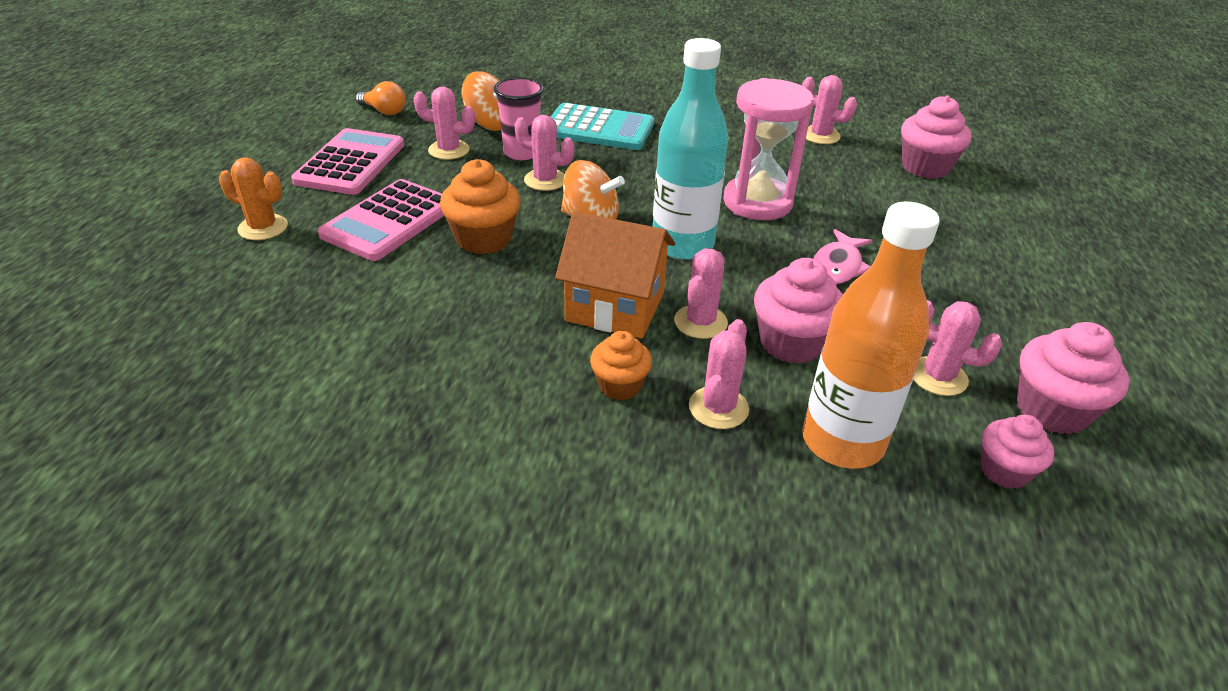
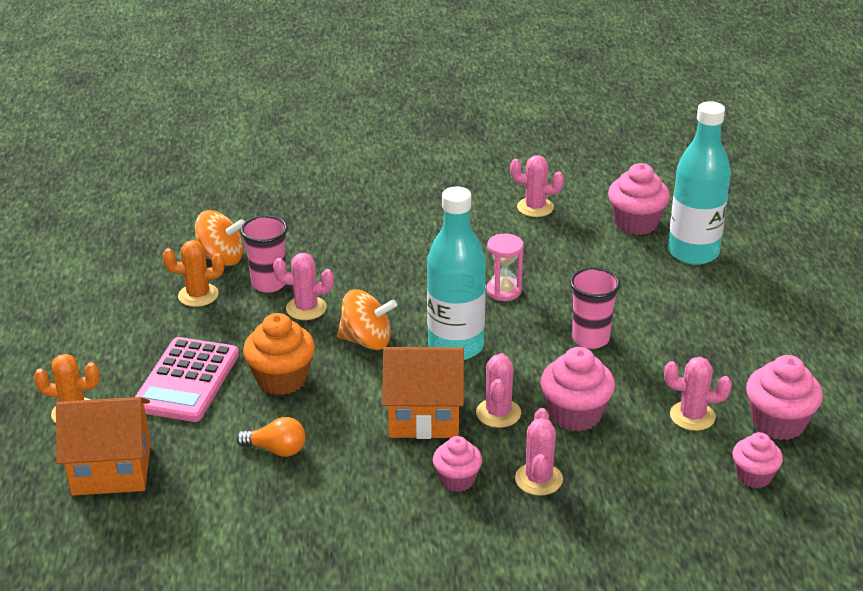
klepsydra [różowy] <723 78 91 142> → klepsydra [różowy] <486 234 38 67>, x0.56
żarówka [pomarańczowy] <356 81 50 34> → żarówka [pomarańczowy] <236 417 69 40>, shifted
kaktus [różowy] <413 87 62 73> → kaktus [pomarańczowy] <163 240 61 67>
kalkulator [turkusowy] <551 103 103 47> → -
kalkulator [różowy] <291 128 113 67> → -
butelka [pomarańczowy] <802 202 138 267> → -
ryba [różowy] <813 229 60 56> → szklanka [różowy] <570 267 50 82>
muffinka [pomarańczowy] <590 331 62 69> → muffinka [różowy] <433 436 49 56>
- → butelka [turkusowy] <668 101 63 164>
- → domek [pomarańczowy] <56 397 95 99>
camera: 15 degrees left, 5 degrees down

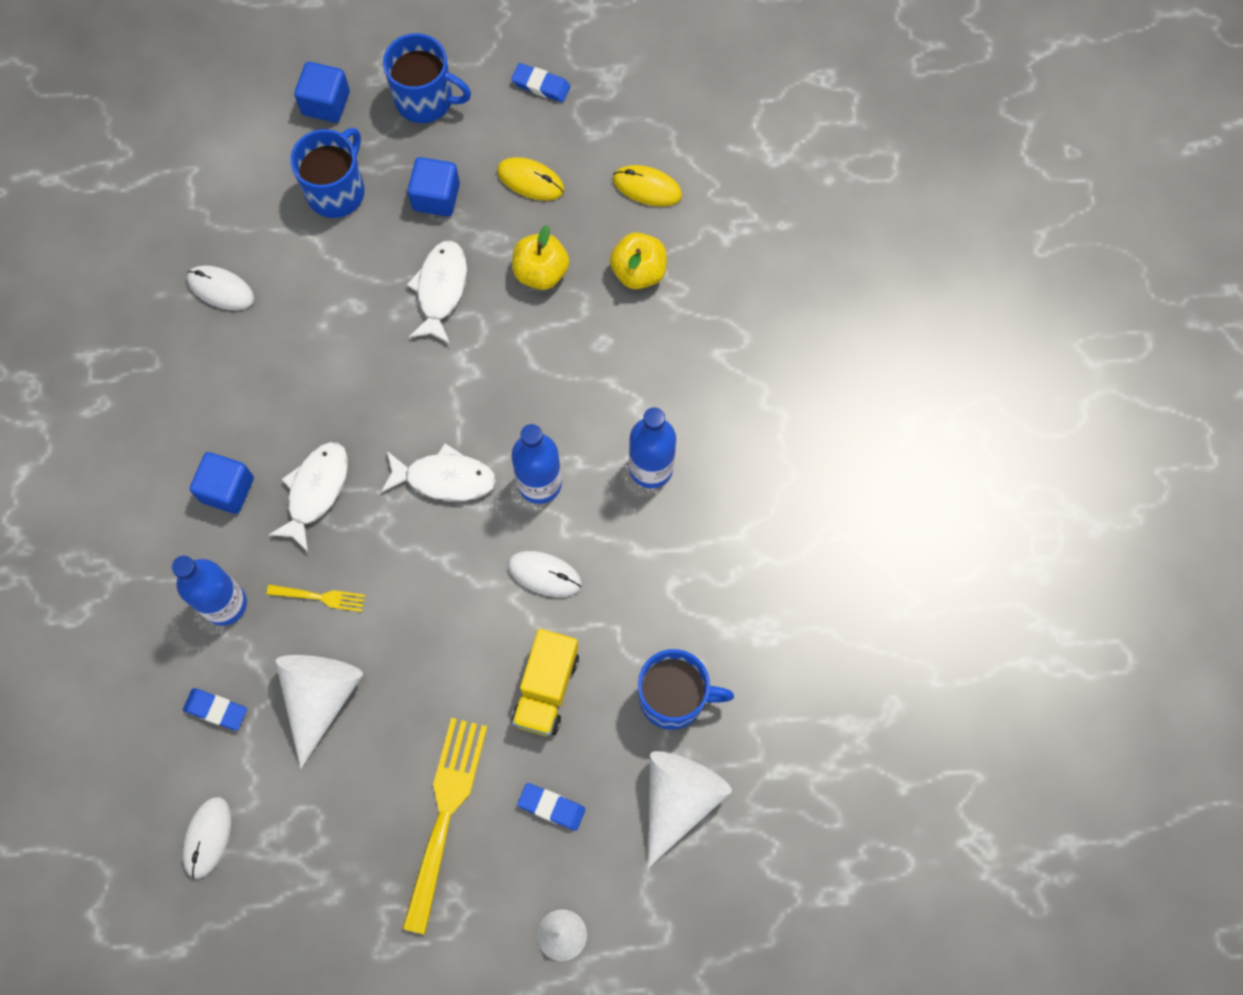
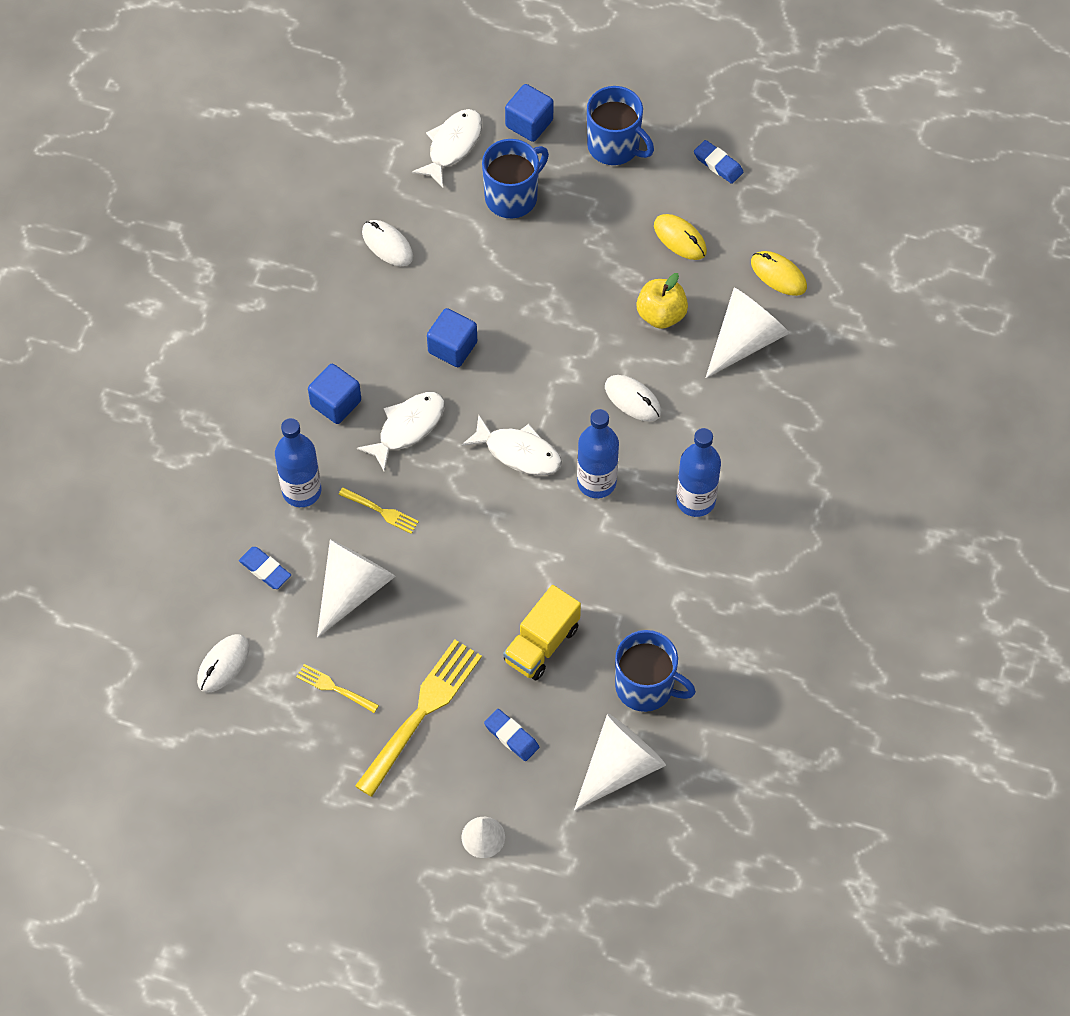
sześcian [niebieski] <408 157 52 60> → sześcian [niebieski] <427 308 50 59>, shifted
jabłko [żółty] <610 232 57 57> → stożek [biały] <706 288 83 90>
ryba [biały] <407 240 60 104> → ryba [biały] <412 109 70 78>, shifted
myszka [biały] <508 551 74 46> → myszka [biały] <605 375 56 47>, shifted
- → widelec [żółty] <296 664 83 49>
camera: 20 degrees right, 10 degrees down

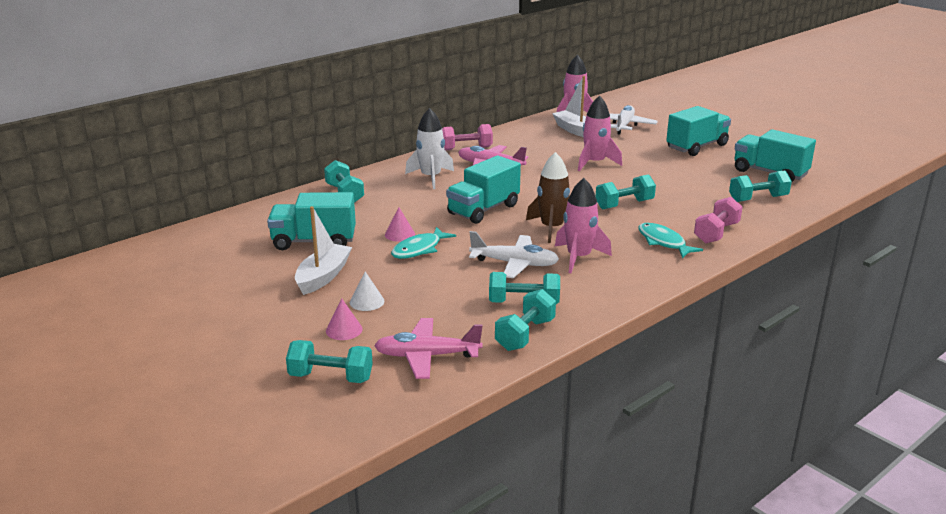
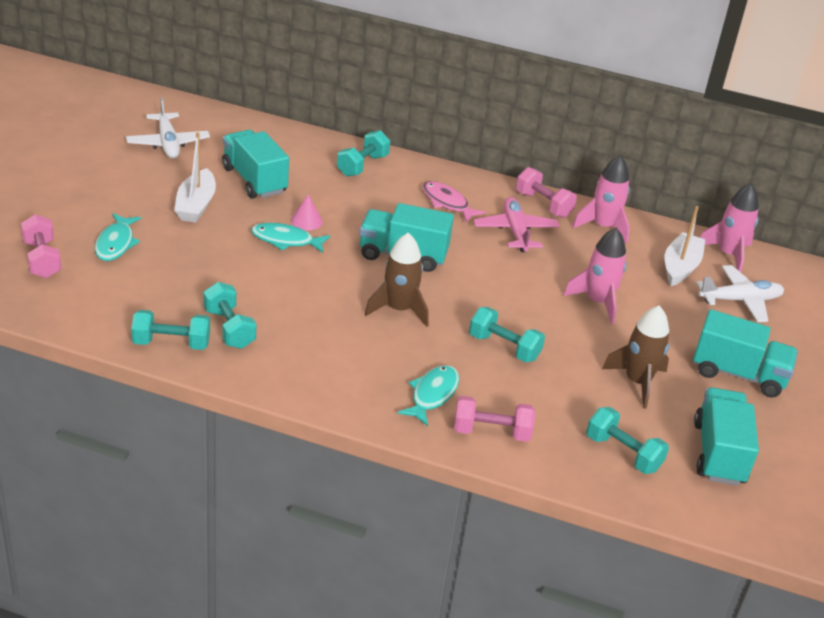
rakieta [biały] <405 108 49 81> → ryba [różowy] <422 181 64 41>
rakieta [różowy] <555 178 57 95> → rakieta [różowy] <572 155 58 88>, shifted
łódka [biały] <295 206 57 89> → łódka [biały] <174 132 42 91>, 105 degrees clockwise
samolot [biały] <469 231 90 47> → samolot [biały] <126 97 84 62>, shifted
stożek [biały] <350 271 34 40> → -
stożek [różowy] <326 299 37 41> → ryba [turkusowy] <95 213 46 48>
samolot [różowy] <374 318 108 61> → -
hantel [turkusowy] <286 340 87 43> → hantel [różowy] <21 214 40 64>
- → rakieta [brązowy] <602 306 67 102>
camera: 55 degrees right, 10 degrees up

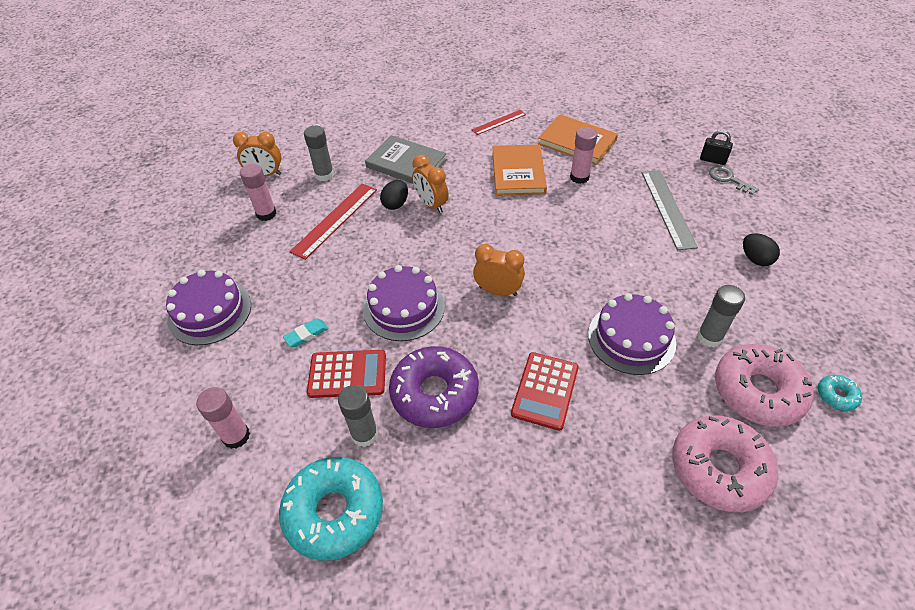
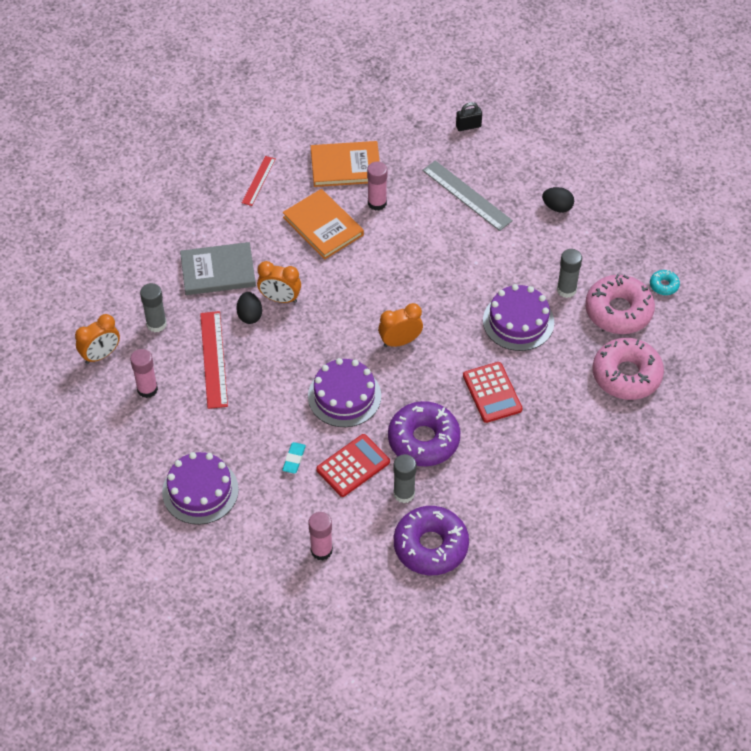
klucz [szary] <709 166 50 29> → -
donut [turkusowy] <279 457 104 104> → donut [fioletowy] <394 506 75 69>
camera: 40 degrees left, 5 degrees up

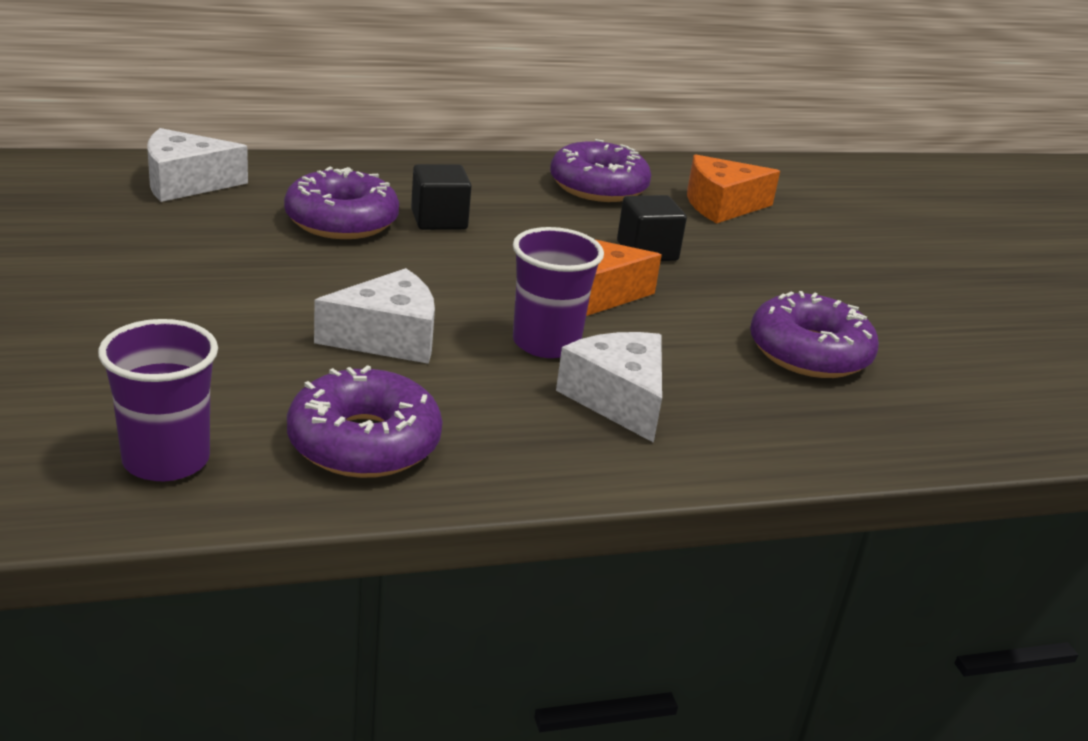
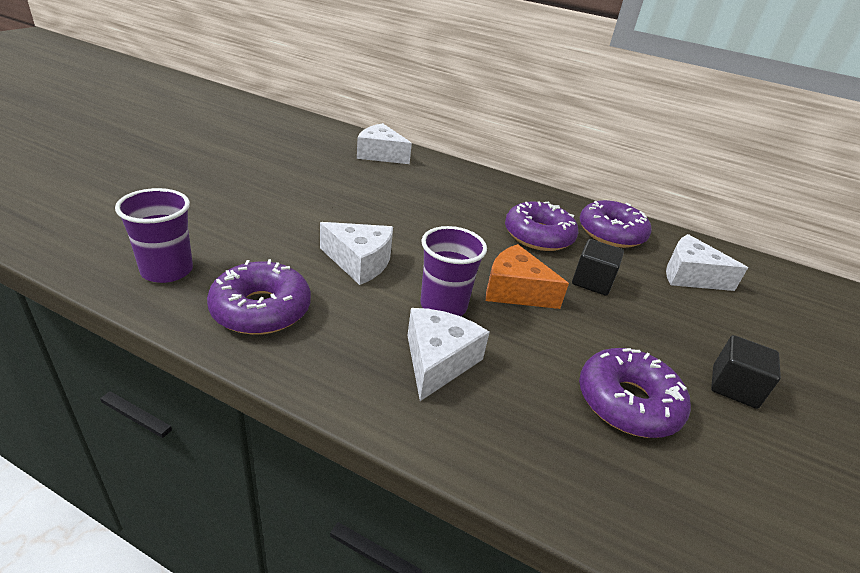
ser [pomarańczowy] <687 154 93 69> → ser [biały] <666 234 82 57>
sześcian [czarny] <411 164 61 66> → sześcian [czarny] <711 335 70 74>, shifted
donut [fioletowy] <284 167 115 72> → donut [fioletowy] <505 201 73 50>, shifted
camera: 40 degrees right, 5 degrees up

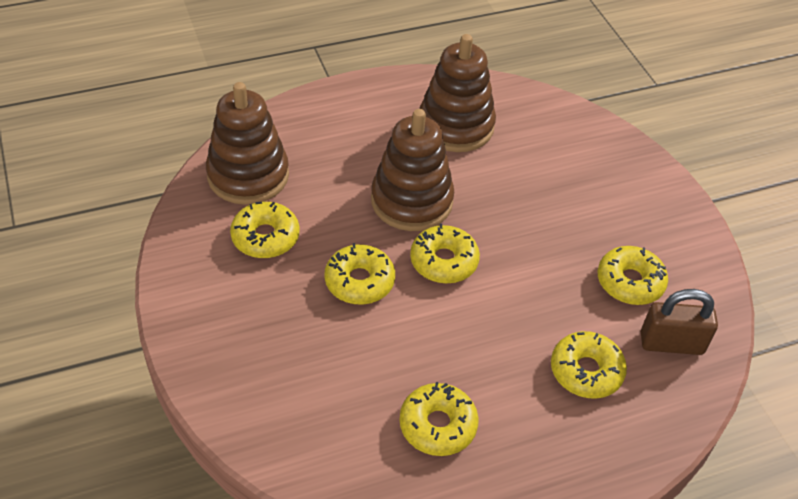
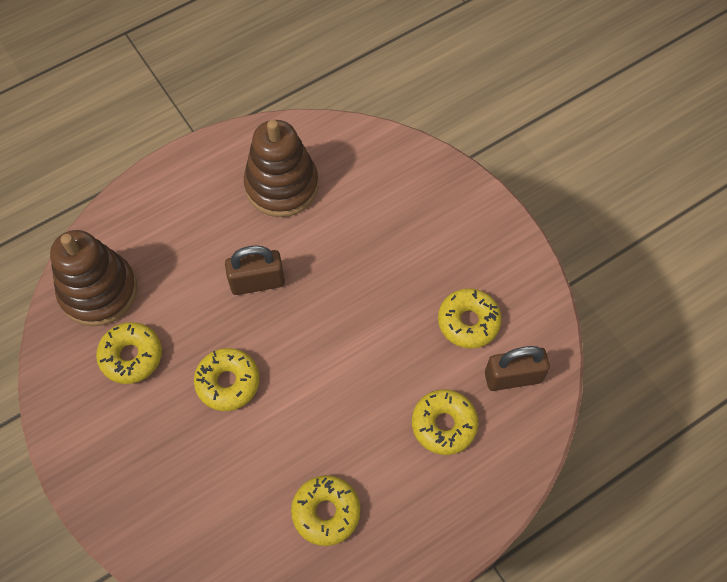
zabawka nakładanka [brązowy] <371 109 83 122> → kłódka [brązowy] <225 245 60 50>
donut [żółty] <410 224 70 59> → -
camera: 10 degrees left, 15 degrees up

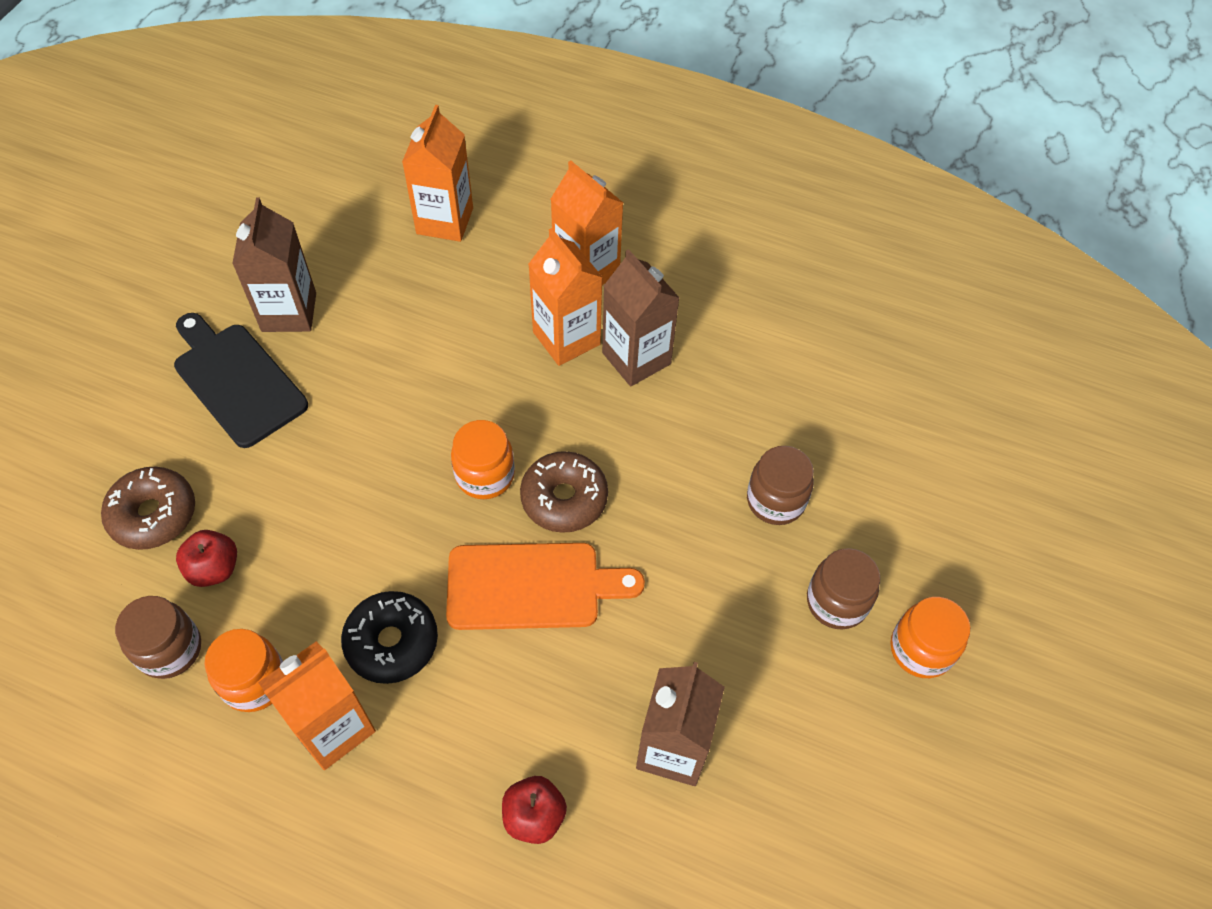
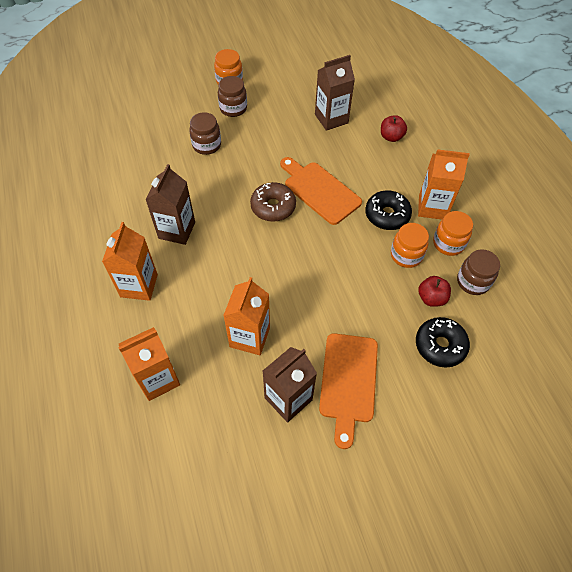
karton mleka [pomarańczowy] <528 228 75 138> → karton mleka [pomarańczowy] <223 277 47 78>, shifted
deska do krojenia [czarny] <174 313 134 135> → deska do krojenia [pomarańczowy] <319 333 59 116>
słoik [pomarańczowy] <451 420 64 79> → słoik [pomarańczowy] <391 223 38 45>, shifted
donut [brązowy] <101 467 94 83> → donut [czarny] <416 317 54 51>
camera: 130 degrees left, 0 degrees up

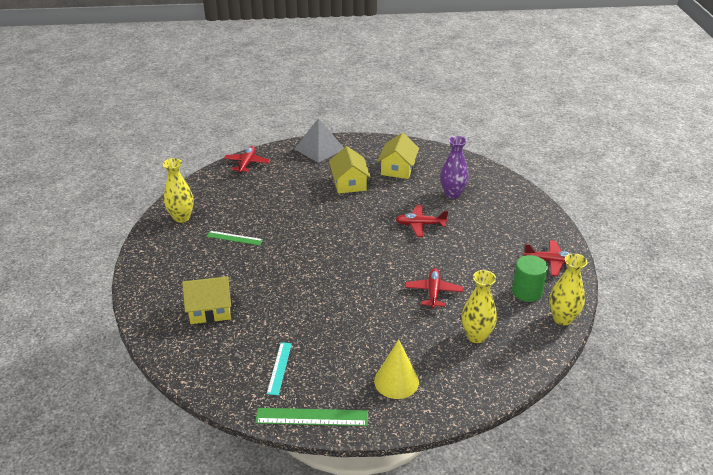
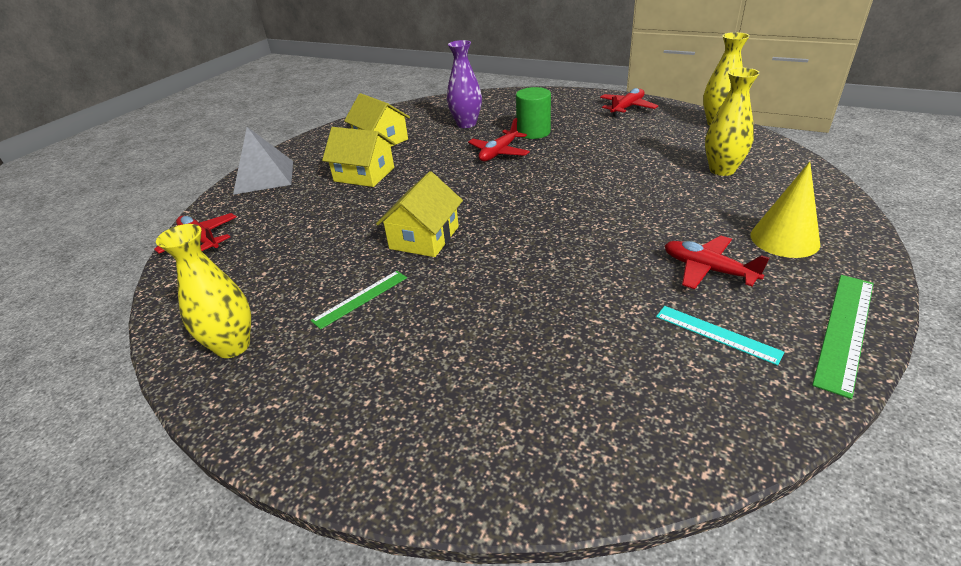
walec [zielony] <512 255 36 47> → walec [zielony] <516 87 35 52>, shifted
samolot [czerwony] <405 268 58 41> → samolot [czerwony] <664 235 105 54>, shifted
domek [żółty] <182 276 49 48> → domek [żółty] <376 171 87 86>, shifted
camera: 55 degrees left, 0 degrees up

